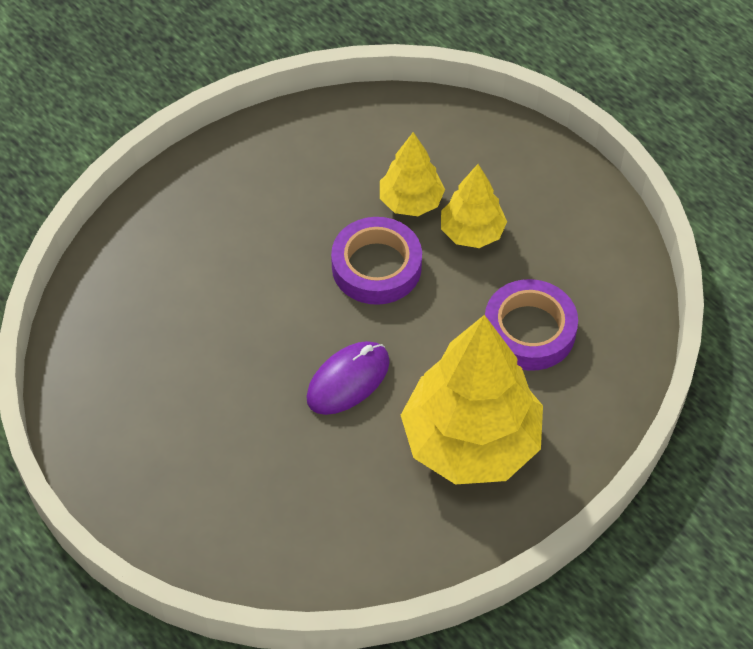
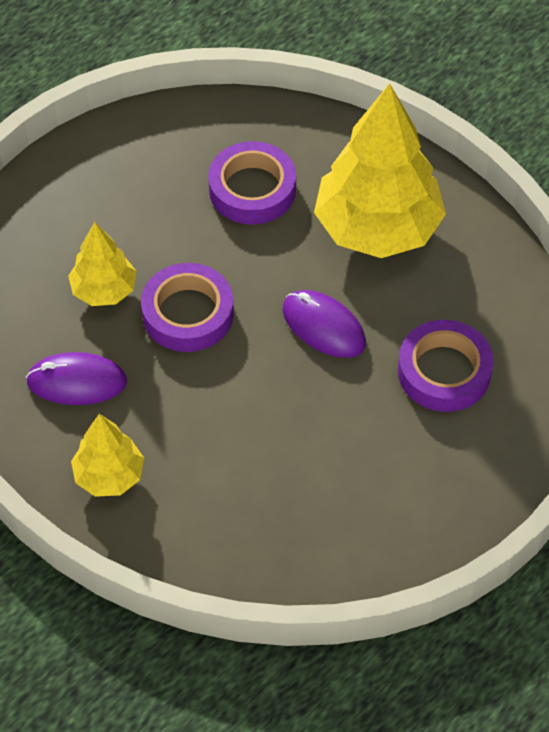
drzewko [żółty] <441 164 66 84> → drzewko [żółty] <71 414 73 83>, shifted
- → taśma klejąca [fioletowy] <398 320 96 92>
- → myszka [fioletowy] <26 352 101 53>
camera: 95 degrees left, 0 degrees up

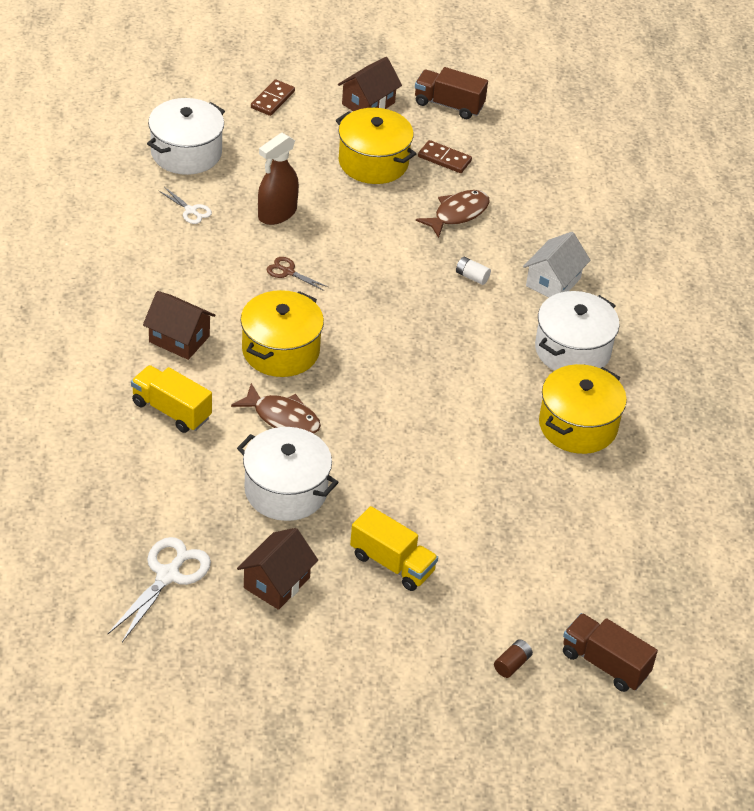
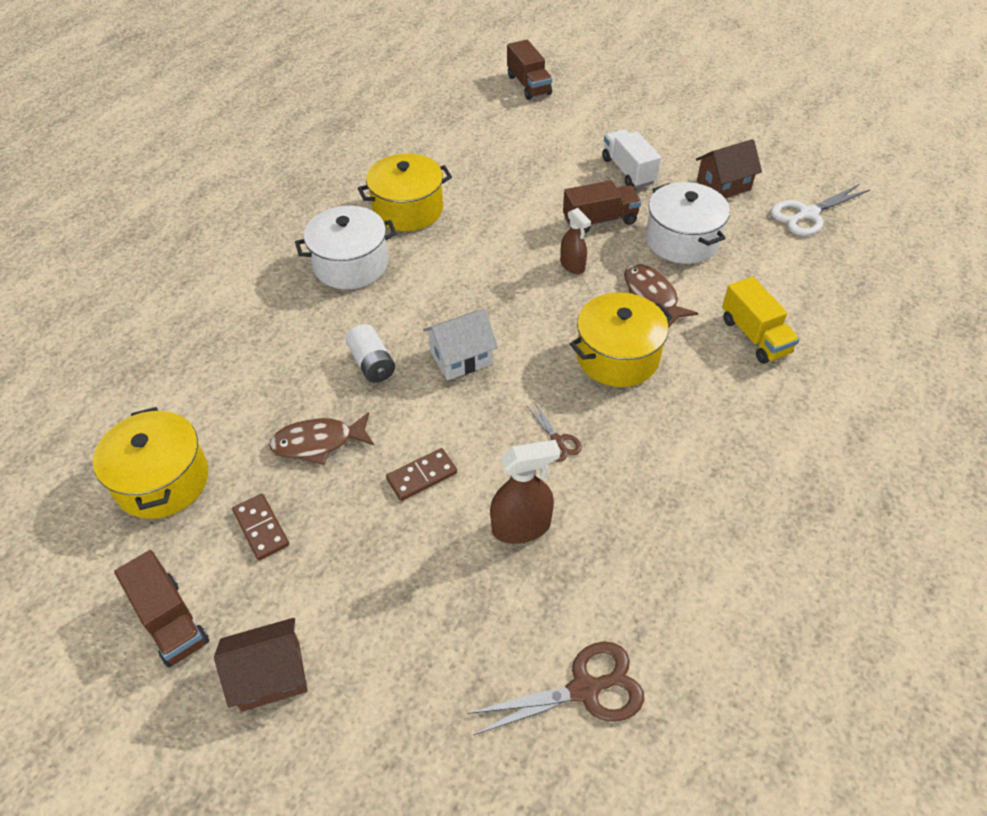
kostka domina [brązowy] <251 80 44 36> → kostka domina [brązowy] <386 448 71 53>, shifted
garnek [biały] <147 98 78 77> → nożyczki [brązowy] <467 641 177 94>
garnek [żółty] <336 108 80 76> → garnek [żółty] <93 407 115 112>, shifted
nożyczki [biały] <158 187 54 37> → -
domek [biały] <523 232 68 65> → domek [biały] <423 309 75 71>, shifted
bateria [biały] <456 257 35 28> → bateria [biały] <346 324 49 59>, x1.57
domek [brązowy] <143 291 73 69> → -
ciężarówka [żółty] <350 506 88 85> → ciężarówka [biały] <602 129 59 59>
bateria [brązowy] <494 639 39 39> → -
- → ciężarówka [brązowy] <563 180 78 53>
- → spryskiwacz [brązowy] <560 208 31 66>
camera: 145 degrees left, 5 degrees up

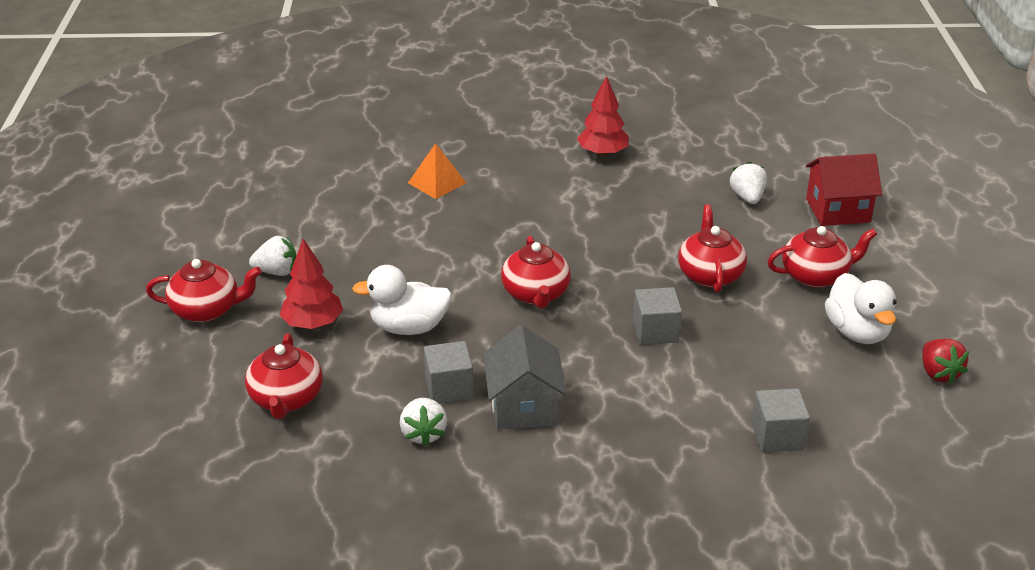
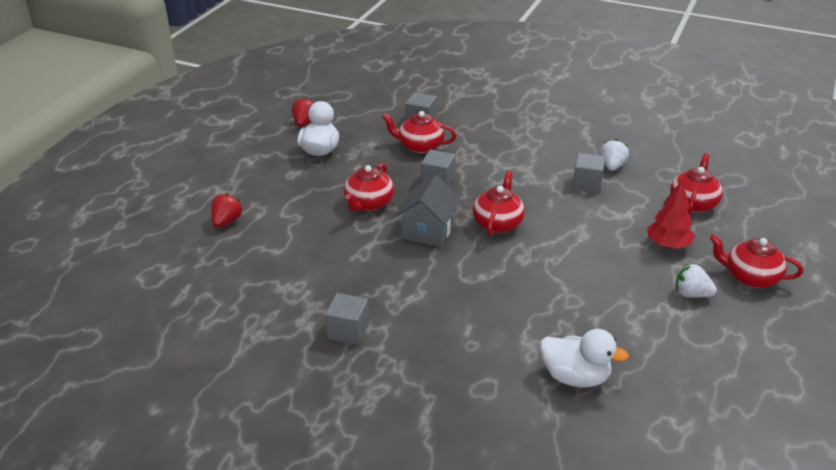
drzewko [czerwony] <577 76 52 81> → sześcian [szary] <325 293 44 52>
piramida [pomarańczowy] <408 143 58 56> → -
domek [czerwony] <806 153 76 73> → truskawka [czerwony] <211 193 32 35>
truskawka [biały] <730 162 37 42> → -
imbryk [czerwony] <768 226 109 62> → imbryk [czerwony] <382 111 74 43>, shifted
kaczka [biały] <352 265 100 70> → kaczka [biały] <540 329 89 59>, shifted
domek [szary] <483 325 84 105> → domek [szary] <396 175 65 72>, shifted
camera: 155 degrees left, 0 degrees up

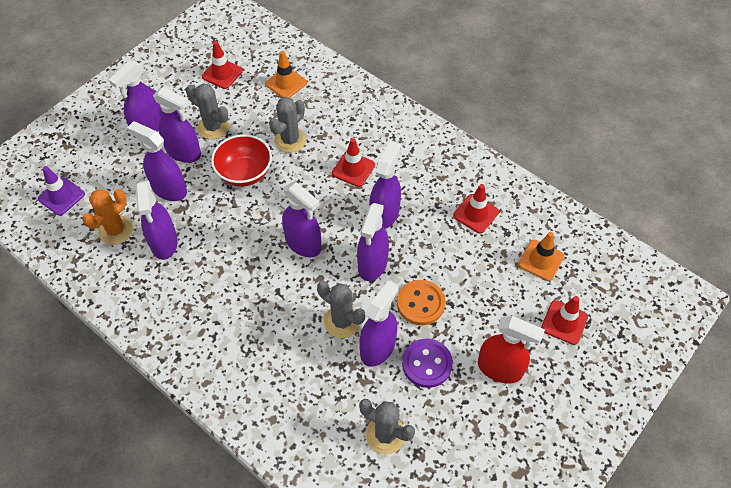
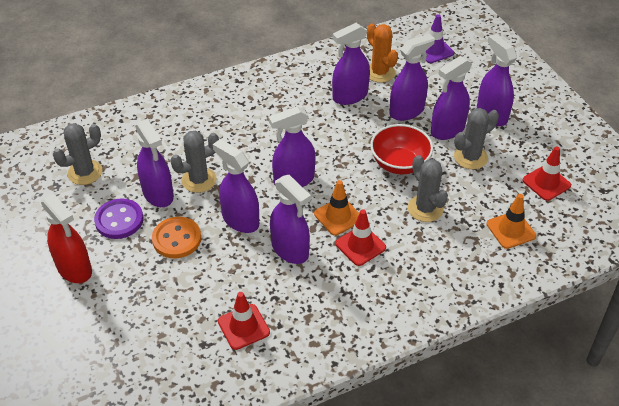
spryskiwacz [fioletowy] <136 180 42 80> → spryskiwacz [fioletowy] <332 23 38 82>, 45 degrees counterclockwise
pachołek [pomarańczowy] <518 232 46 49> → pachołek [pomarańczowy] <314 180 45 56>, shifted
pachołek [czerwony] <541 296 47 49> → -
spryskiwacz [czerwony] <478 316 67 67> → spryskiwacz [czerwony] <41 194 51 89>, 90 degrees counterclockwise
camera: 115 degrees right, 10 degrees down

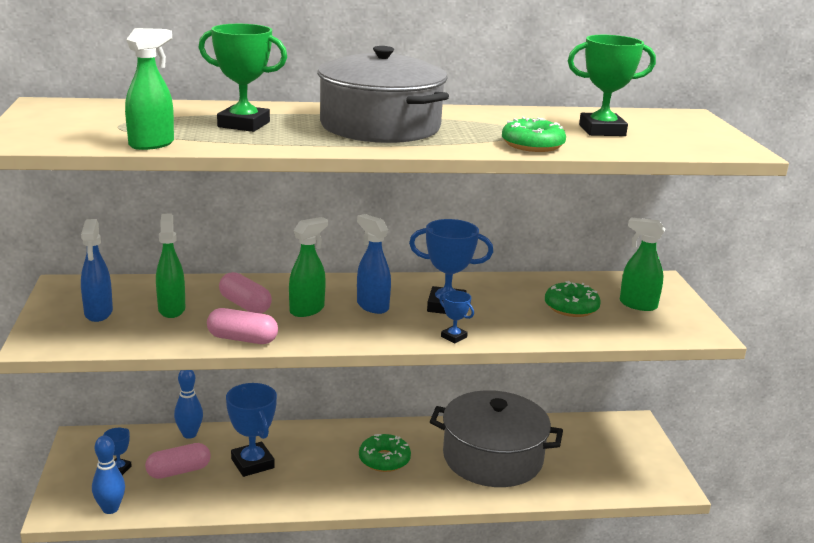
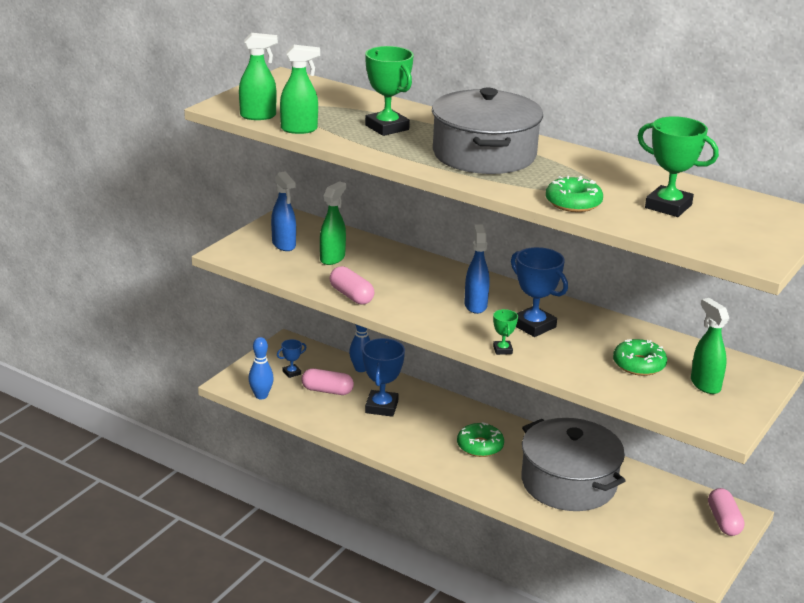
spryskiwacz [zielony] <289 217 39 100> → spryskiwacz [zielony] <239 33 39 87>, shifted
spryskiwacz [niebieski] <81 219 32 103> → spryskiwacz [niebieski] <271 171 25 80>, 60 degrees counterclockwise
kapsułka [różowy] <219 272 53 41> → kapsułka [różowy] <708 488 37 48>, shifted
puchar [niebieski] <439 291 35 52> → puchar [zielony] <493 309 25 46>
camera: 40 degrees right, 5 degrees up

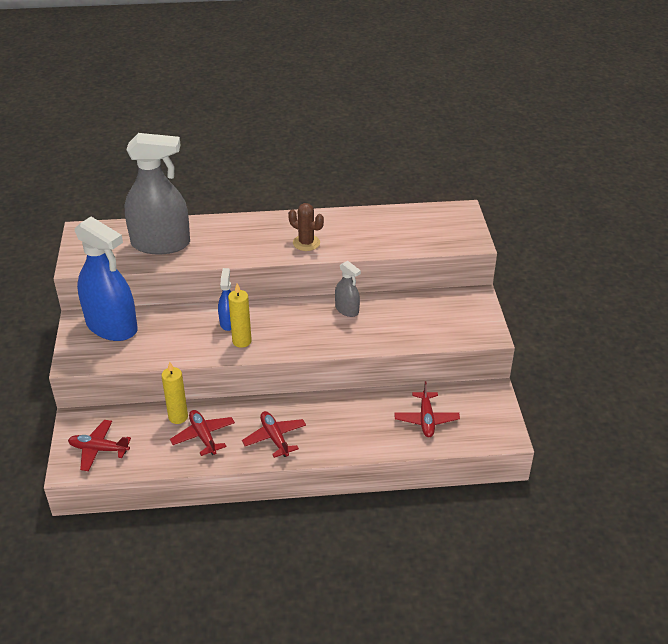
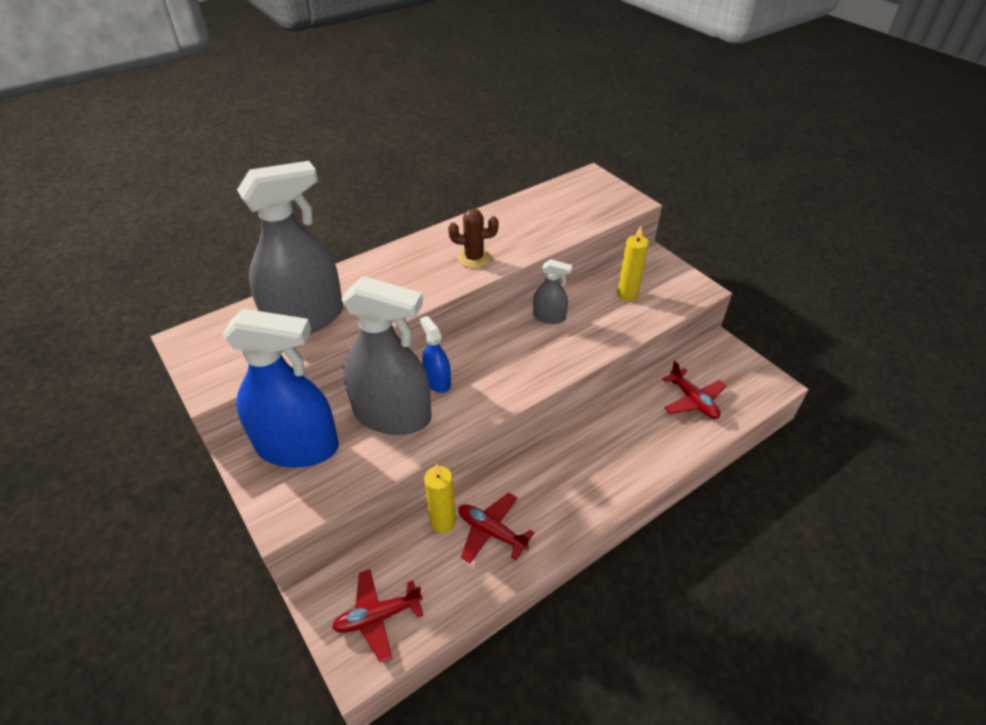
świeca [żółty] <228 283 24 65> → świeca [żółty] <617 226 32 75>, shifted
samolot [czerwony] <242 411 64 47> → -
- → spryskiwacz [szary] <341 276 90 159>
camera: 30 degrees left, 5 degrees up

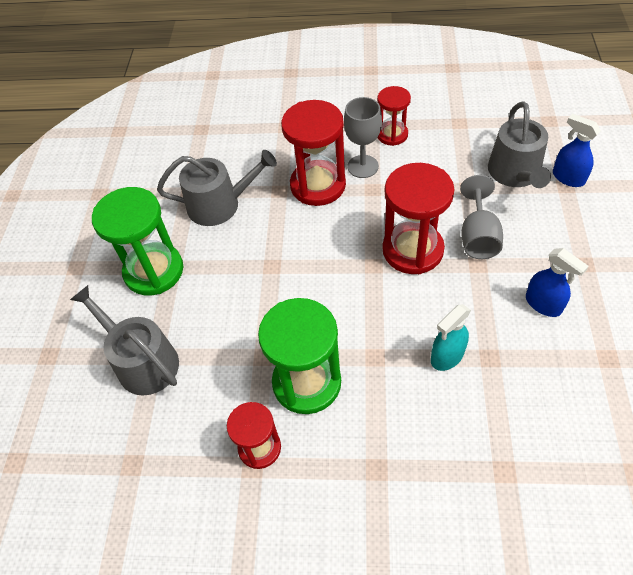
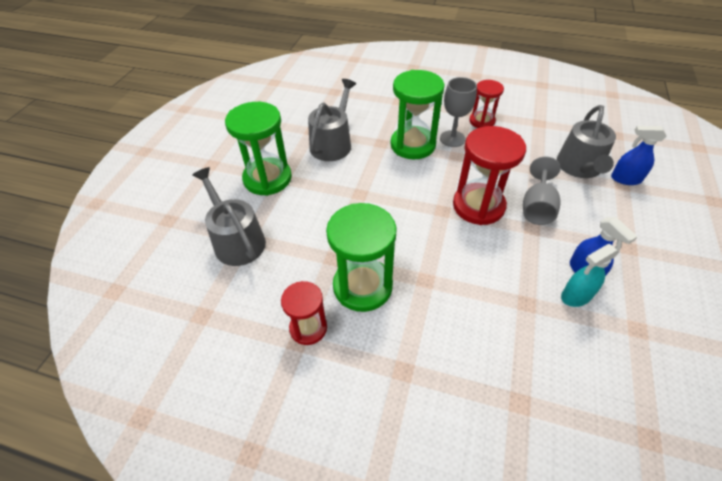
klepsydra [czerwony] <281 100 65 106> → klepsydra [zielony] <390 70 55 89>
spryskiwacz [niebieski] <553 114 48 73> → spryskiwacz [niebieski] <611 126 56 59>, 45 degrees counterclockwise
konewka [szary] <157 150 120 76> → konewka [szary] <308 79 48 82>, 75 degrees counterclockwise
spryskiwacz [turkusowy] <431 304 40 67> → spryskiwacz [turkusowy] <561 244 58 63>, shifted
camera: 10 degrees right, 5 degrees down

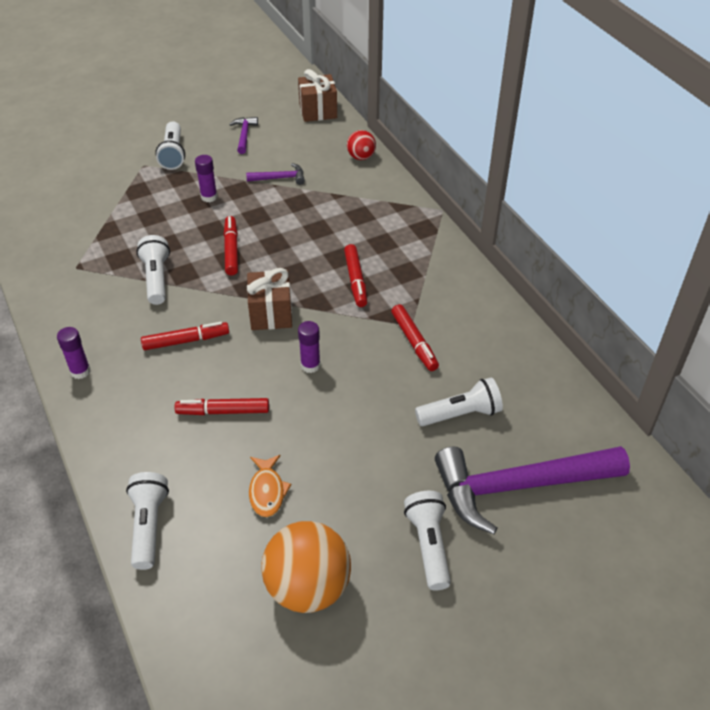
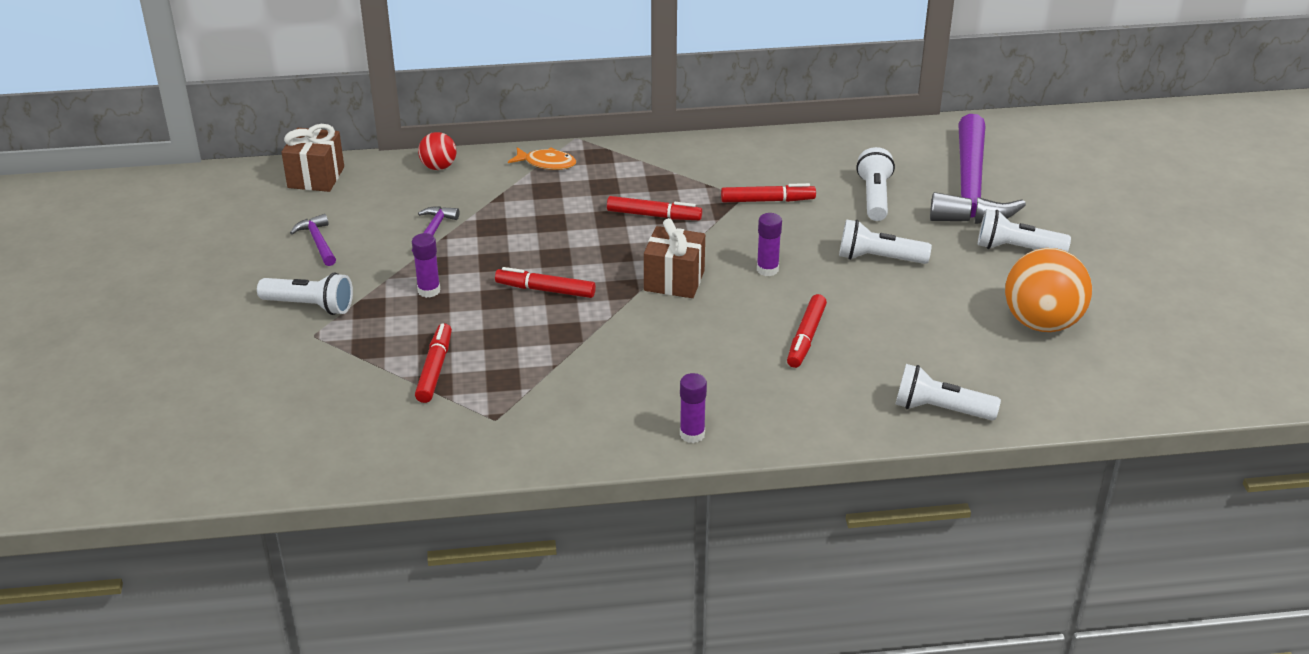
młotek [fioletowy] <229 117 29 37> → młotek [fioletowy] <290 214 46 52>, 45 degrees clockwise
latarka [biały] <136 235 34 70> → latarka [biały] <839 219 93 45>, shifted
flamaster [czerwony] <141 322 88 28> → flamaster [czerwony] <415 323 37 80>, shifted
ryba [pomarańczowy] <249 455 42 62> → ryba [pomarańczowy] <508 147 68 23>, shifted
camera: 70 degrees left, 10 degrees down

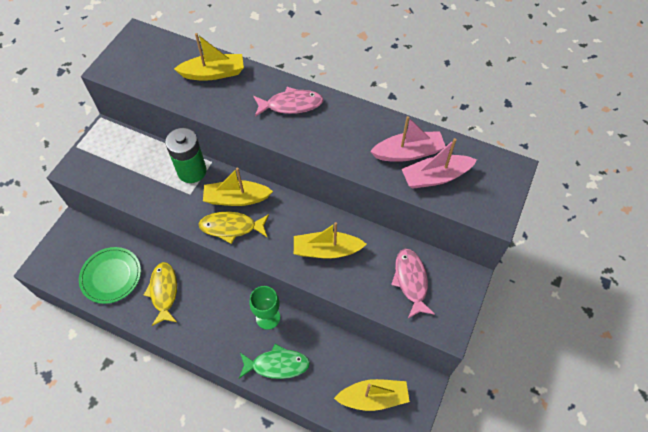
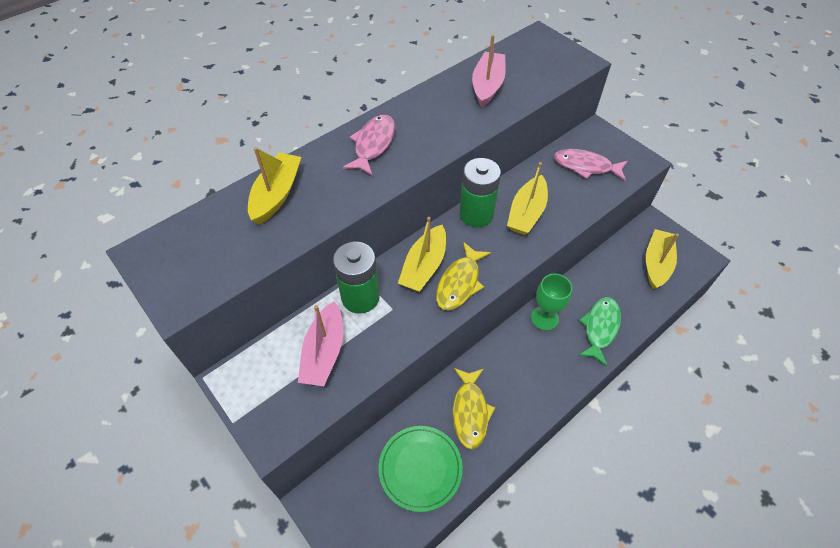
łódka [różowy] <402 138 75 51> → łódka [różowy] <298 301 45 85>, shifted
ryba [żółty] <144 262 33 64> → ryba [żółty] <453 368 42 81>, 105 degrees counterclockwise
- → bateria [zielony] <460 158 41 69>
camera: 65 degrees left, 5 degrees down

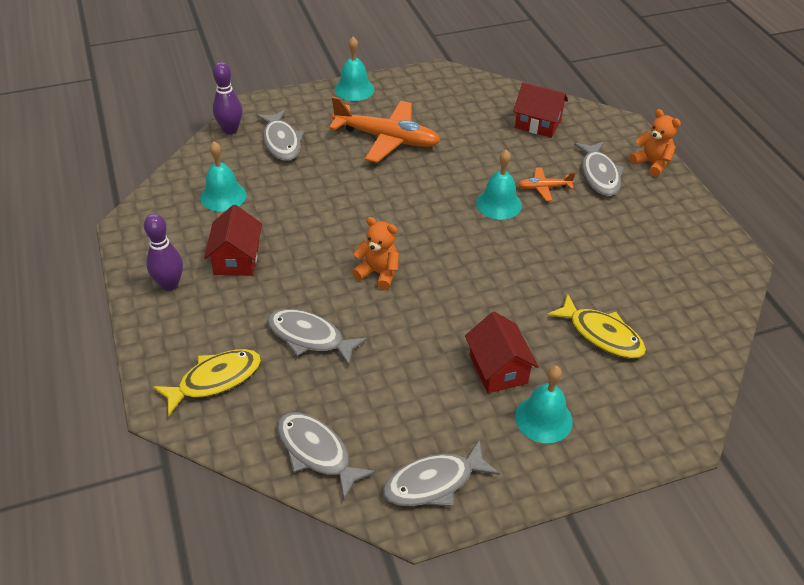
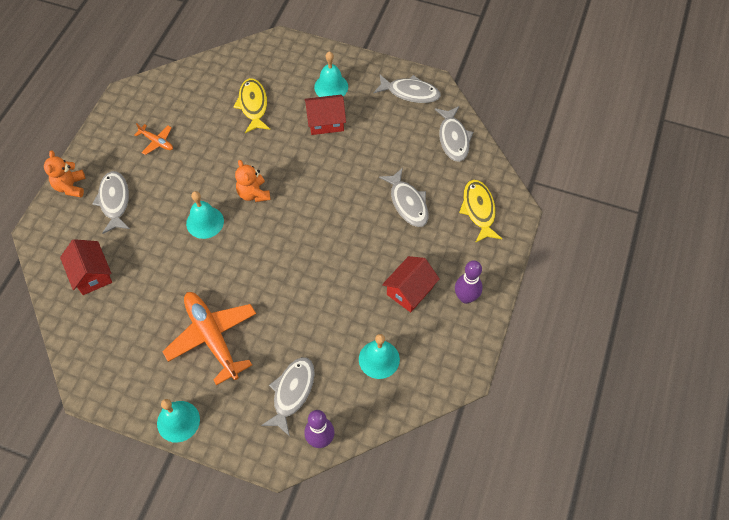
ryba [szary] <574 142 51 54> → ryba [szary] <92 171 38 63>, 45 degrees counterclockwise
samolot [pomarańczowy] <518 167 57 34> → samolot [pomarańczowy] <134 123 39 32>, shifted
miś [pomarańczowy] <352 217 47 73> → miś [pomarańczowy] <235 160 35 42>, shifted
domek [czerwony] <465 312 74 81> → domek [czerwony] <305 95 41 40>, 60 degrees clockwise
ryba [żółty] <153 349 108 67> → ryba [żółty] <459 180 43 63>, 75 degrees clockwise
camera: 140 degrees left, 15 degrees up

